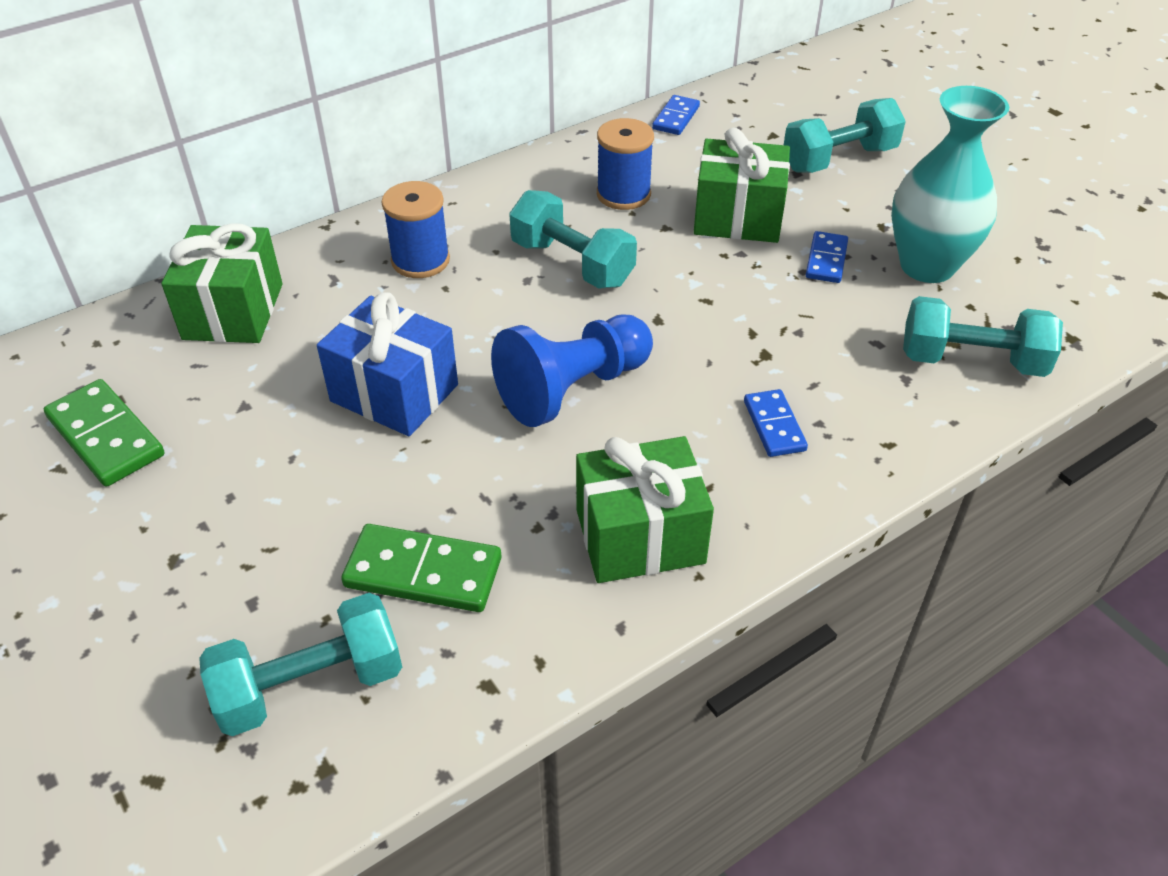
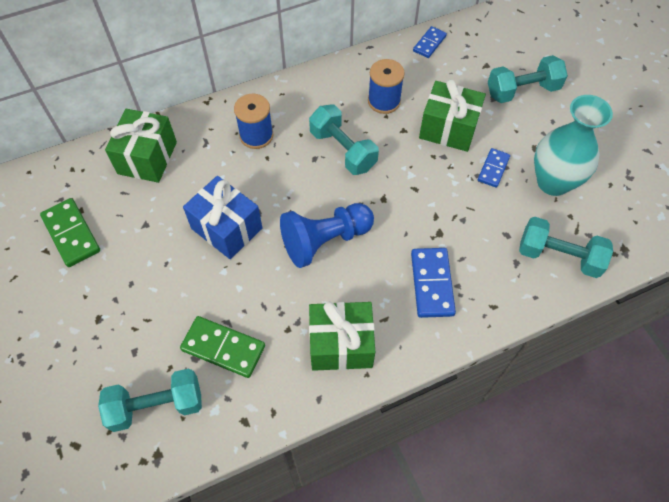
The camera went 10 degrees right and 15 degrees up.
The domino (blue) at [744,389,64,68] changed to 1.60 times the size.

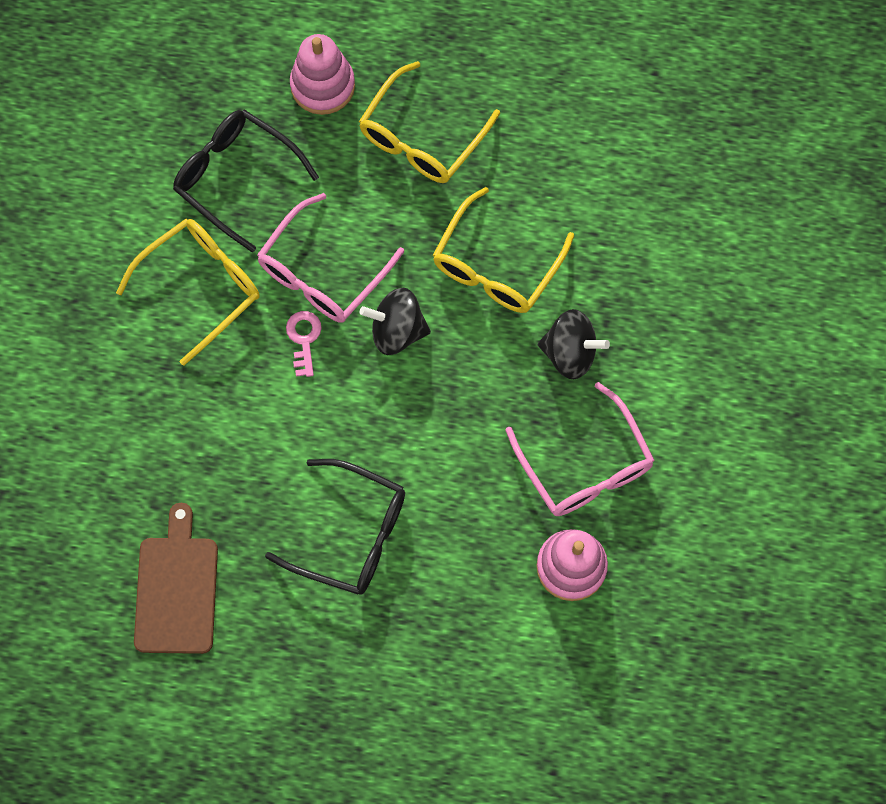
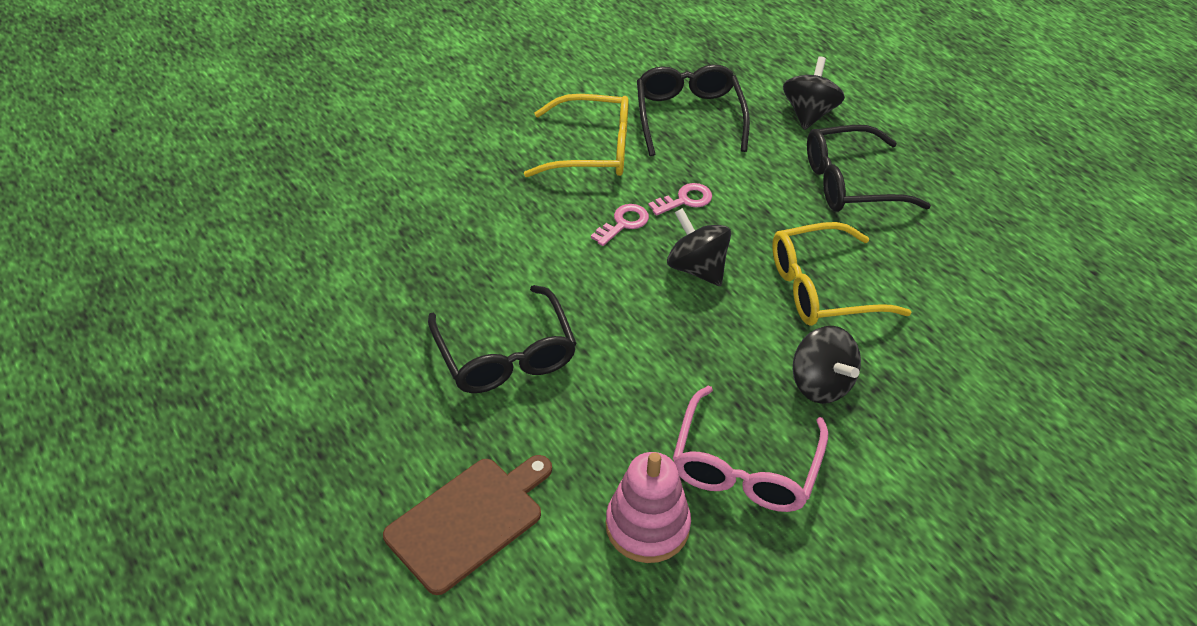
The camera went 45 degrees right and 25 degrees down.
The cutting board (brown) moved from [134,503,84,151] to [383,455,169,140].
The glasses (pink) at [257,193,147,129] was replaced by the key (pink) at [648,183,64,33].
The stacking toy (pink) at [290,34,65,81] was replaced by the spinning top (black) at [783,56,62,74].
The glasses (yellow) at [359,61,141,122] became the glasses (black) at [807,125,124,87].

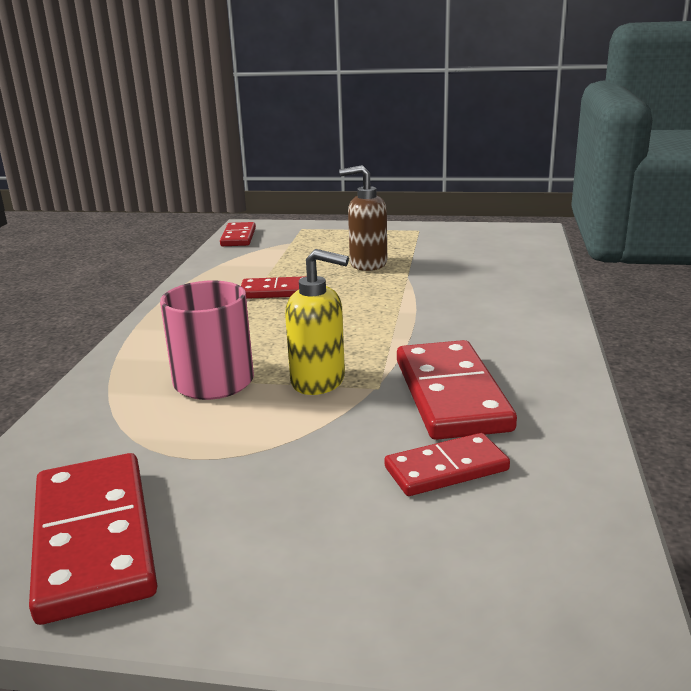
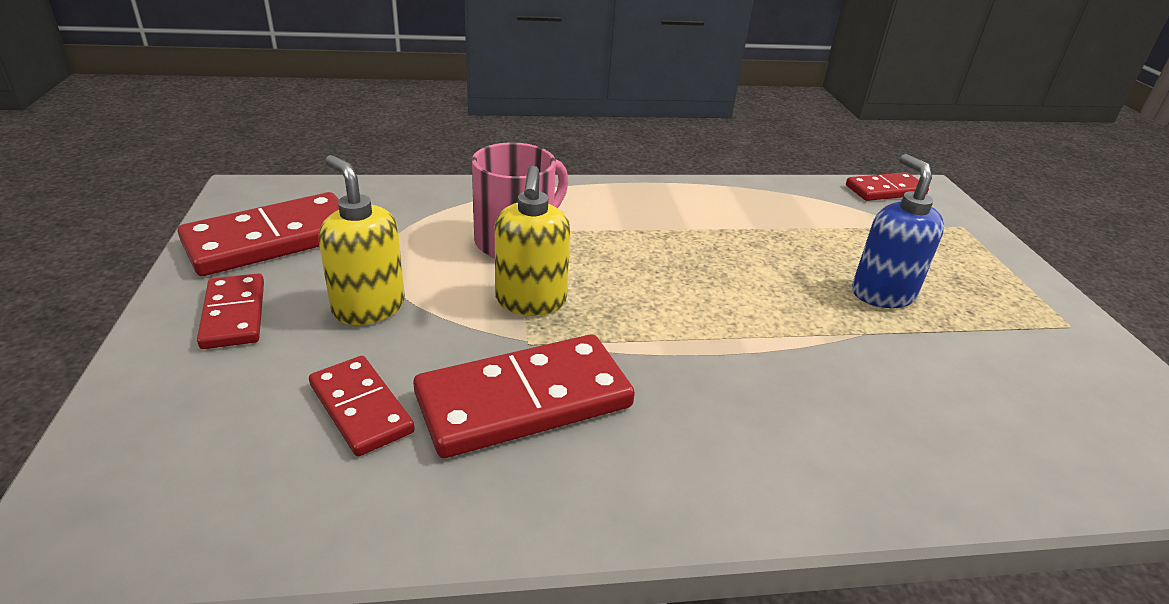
The camera went 70 degrees right and 10 degrees up.
The domino (red) moved from [241,276,66,23] to [197,273,67,76].
The soap dispenser (brown) at [339,165,48,106] became the soap dispenser (blue) at [852,154,92,154].
The soap dispenser (yellow) at [319,155,86,170] appeared.

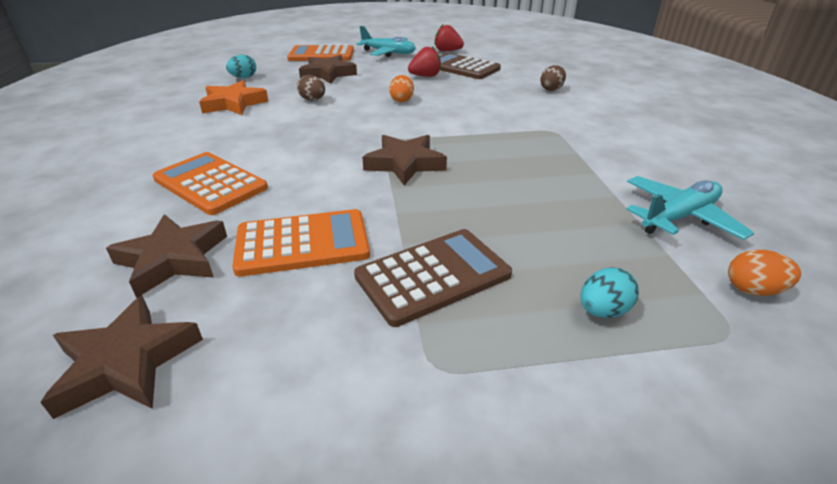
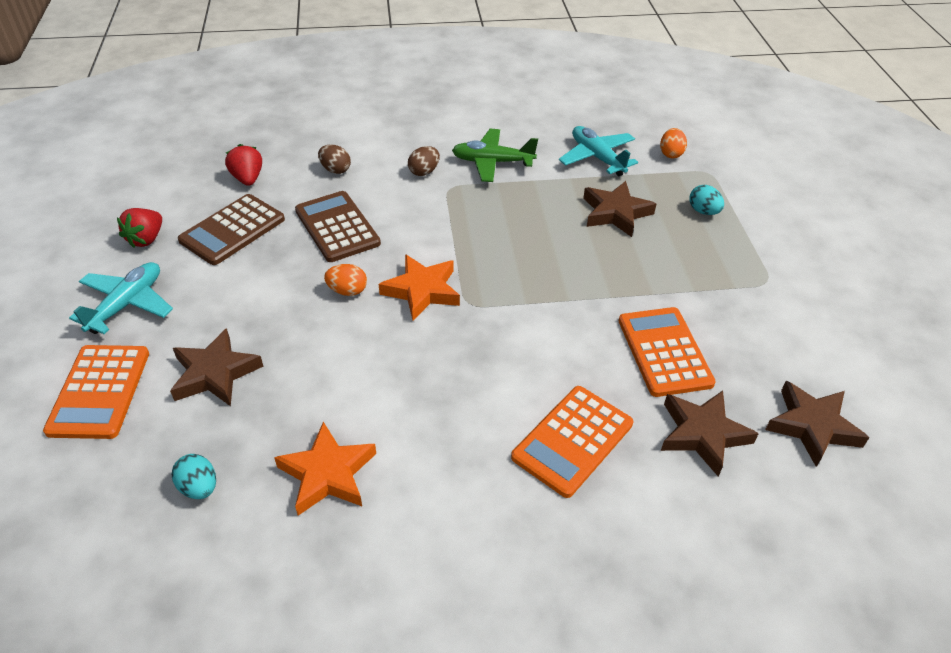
The camera went 90 degrees left and 10 degrees up.
The egg (brown) moved from [297,75,28,26] to [408,146,32,30].
The calculator (brown) moved from [354,229,158,98] to [295,191,86,71].
The star (brown) moved from [362,135,85,50] to [583,181,73,56].
The strawberry (red) moved from [408,46,34,31] to [225,144,37,42].
The star (orange) at [379,254,81,67] appeared.
The plane (green) at [452,129,86,53] appeared.

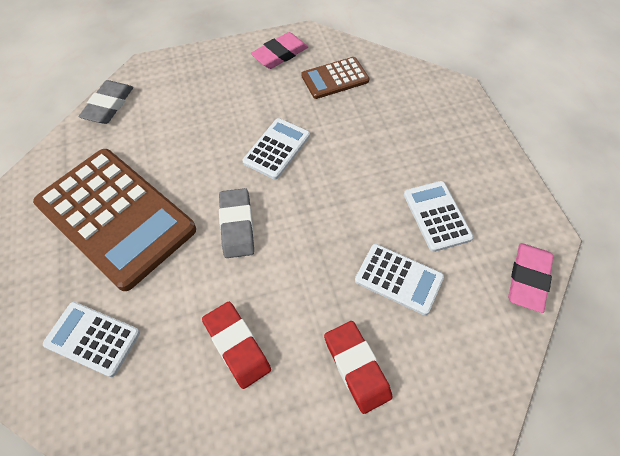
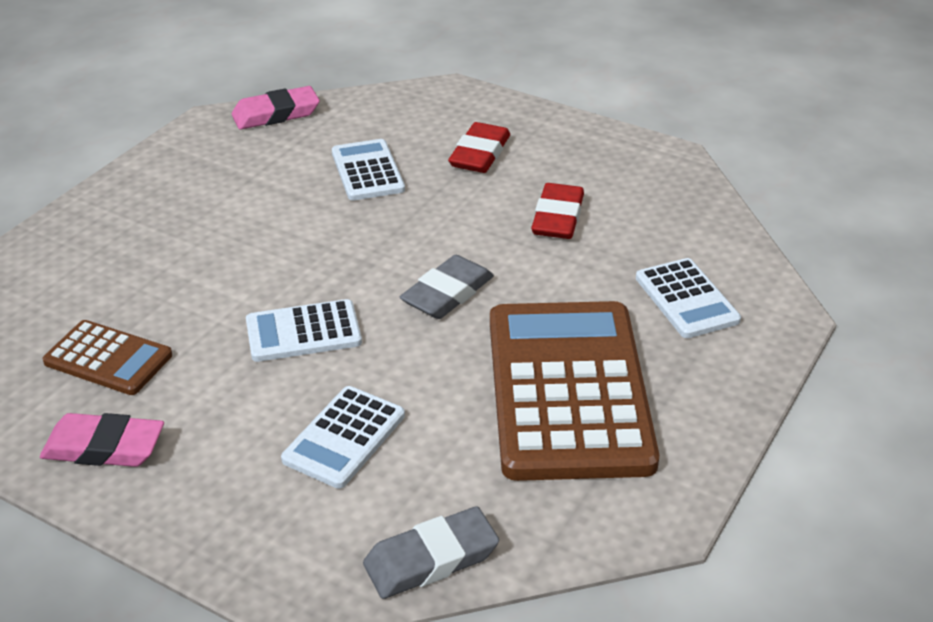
The camera went 135 degrees left and 20 degrees down.
The calculator (white) moved from [404,181,69,71] to [281,386,124,103].

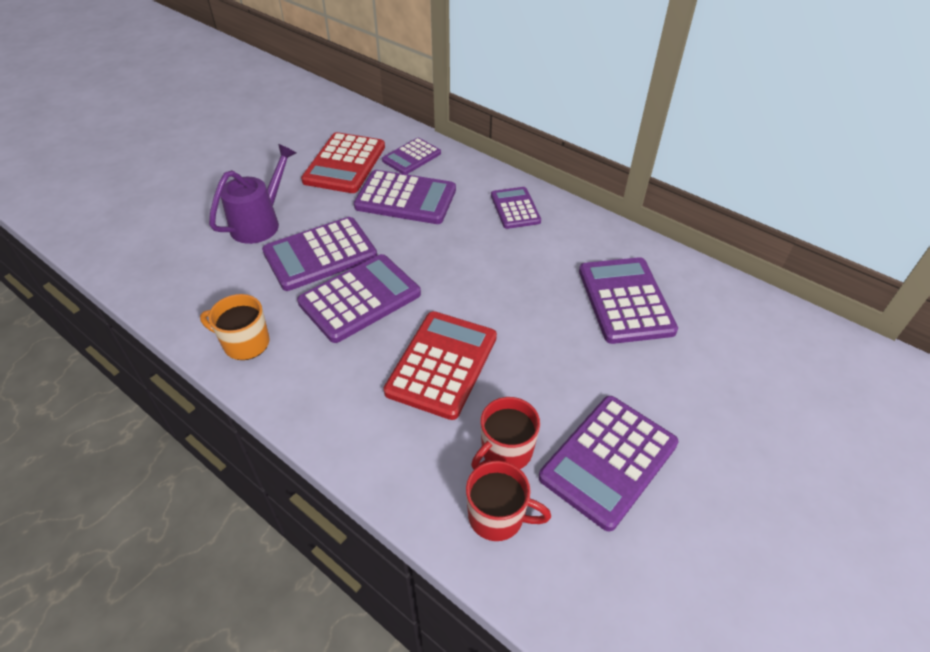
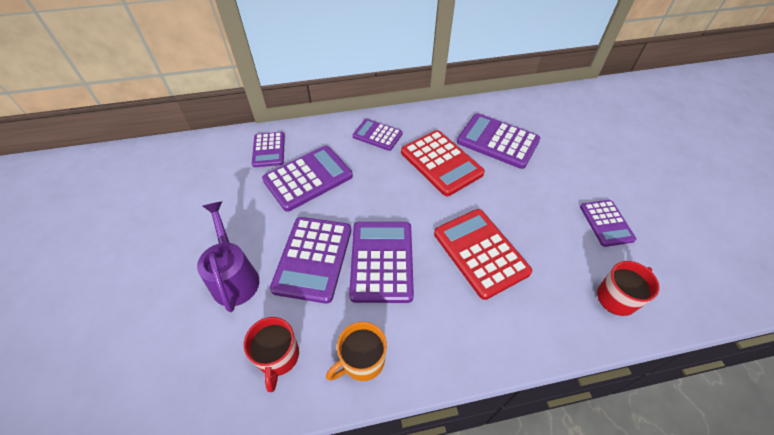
The camera went 50 degrees left and 5 degrees up.
The calculator (red) moved from [301,132,84,61] to [401,130,84,66].
The mug (red) moved from [471,397,69,73] to [243,317,56,75].
The calculator (purple) at [539,396,139,136] changed to 0.61 times the size.

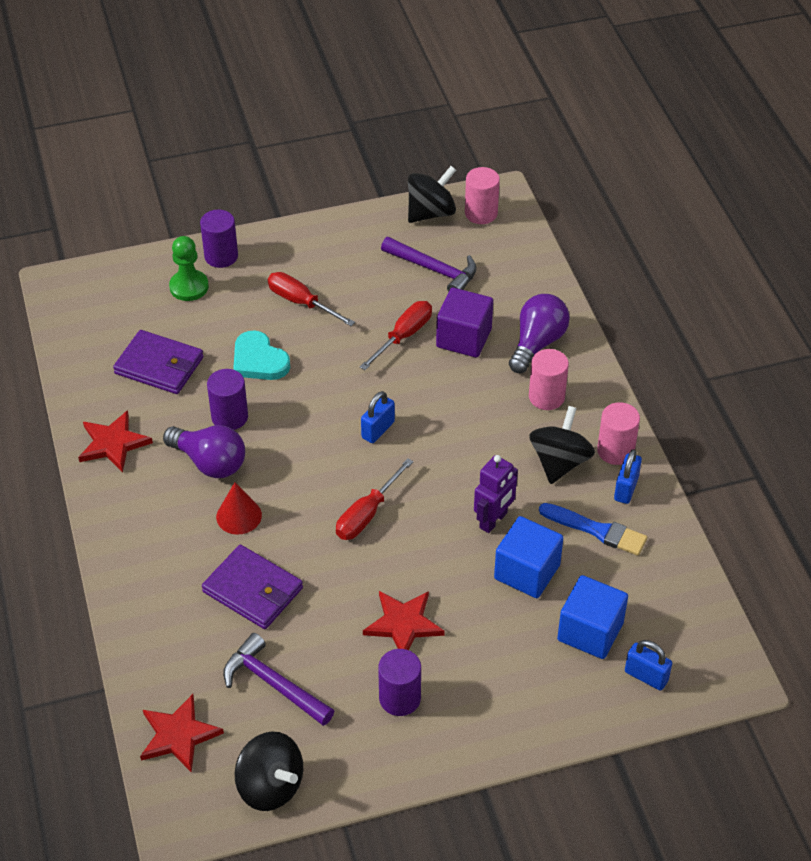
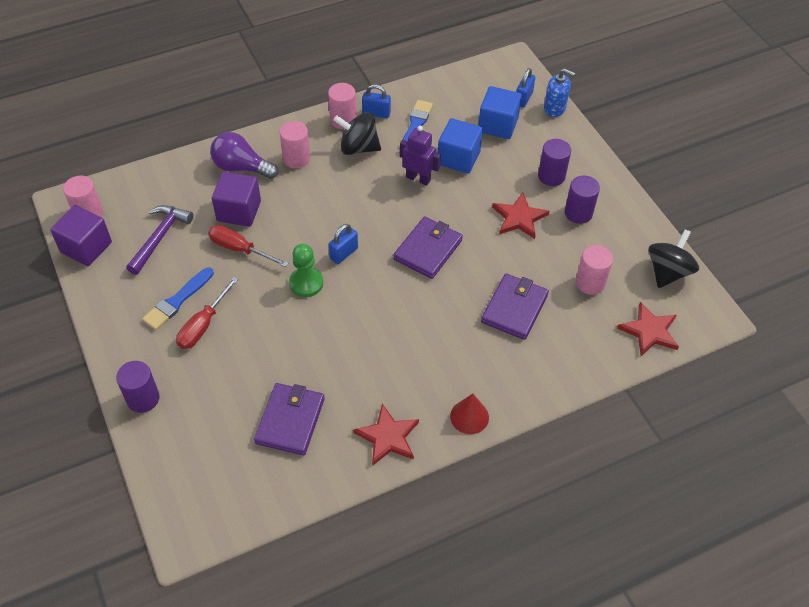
The camera went 100 degrees left and 5 degrees up.
The light bulb (purple) at [163,425,82,53] disappeared.
The pawn (green) moved from [169,236,40,65] to [289,244,34,53].
The cylinder (purple) moved from [207,369,41,61] to [538,139,33,47].
The cone (red) moved from [216,482,46,53] to [450,394,39,40].
The hammer (purple) at [223,633,111,93] was replaced by the cylinder (pink) at [576,245,37,50].
The heart (turquoise) at [233,330,57,50] disappeared.
The screwdriver (red) at [336,458,77,82] was replaced by the wallet (purple) at [393,217,70,62].
The padlock (blue) at [361,391,34,52] turned 75 degrees counterclockwise.
The spinning top (black) at [408,166,48,57] was replaced by the cube (purple) at [50,205,62,61].
The brush (blue) at [142,267,72,63] appeared.
The soap dispenser (blue) at [544,68,31,49] appeared.

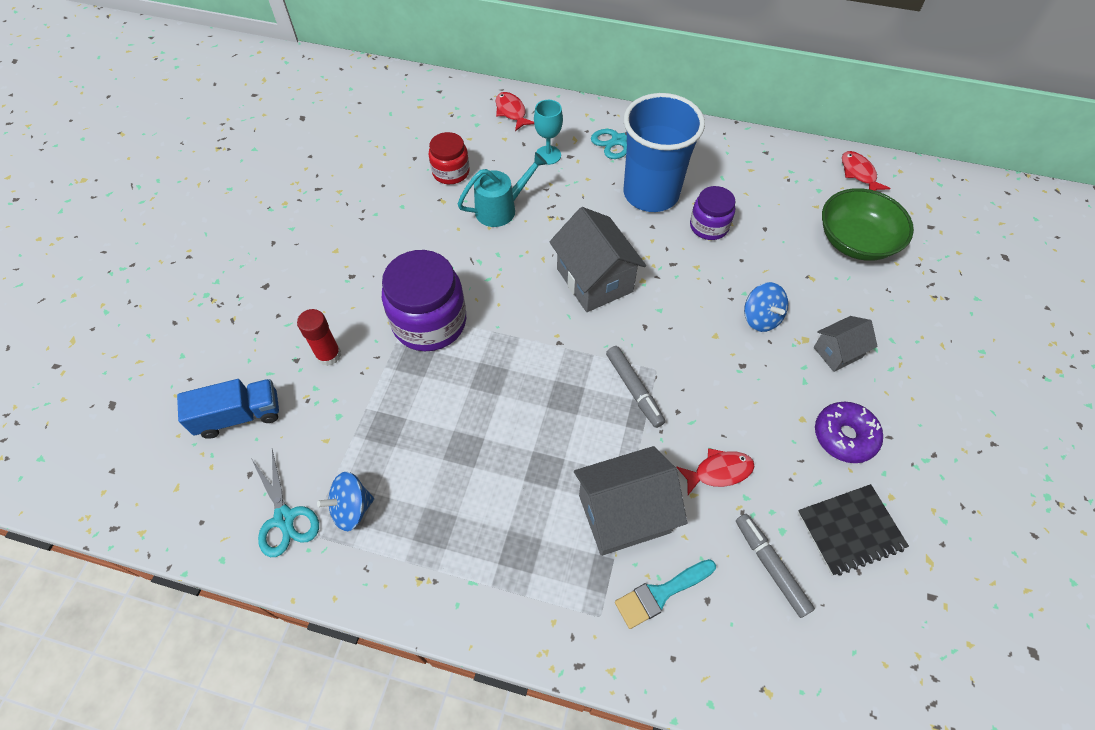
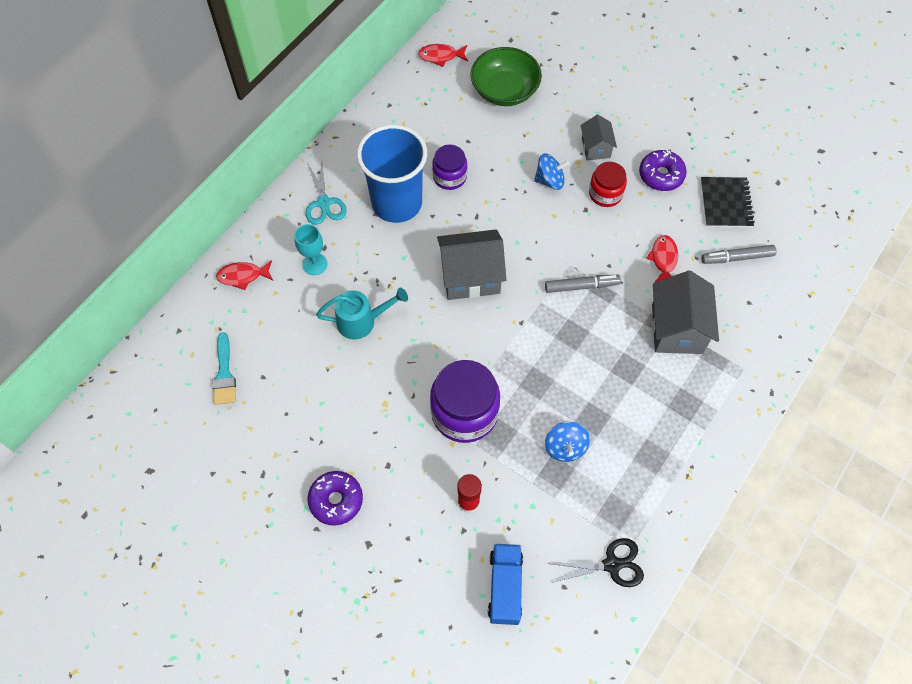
The camera went 70 degrees left and 5 degrees up.
The scissors (turquoise) at [252,449,67,108] became the scissors (black) at [549,538,95,49].
The spinning top (blue) moved from [317,472,57,59] to [545,422,45,40].
The jar (red) moved from [429,132,41,52] to [589,162,38,45].
The watering can (turquoise) at [457,152,90,75] turned 90 degrees clockwise.
The brush (turquoise) moved from [615,559,101,70] to [213,332,23,73].
The donut (purple) at [307,471,56,55] appeared.

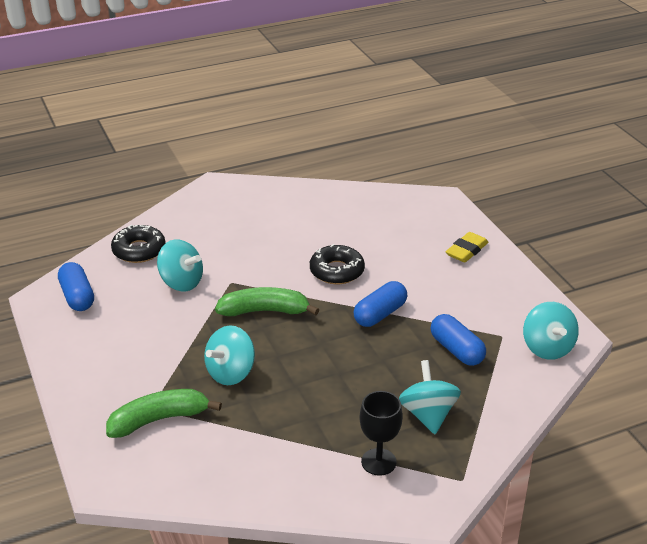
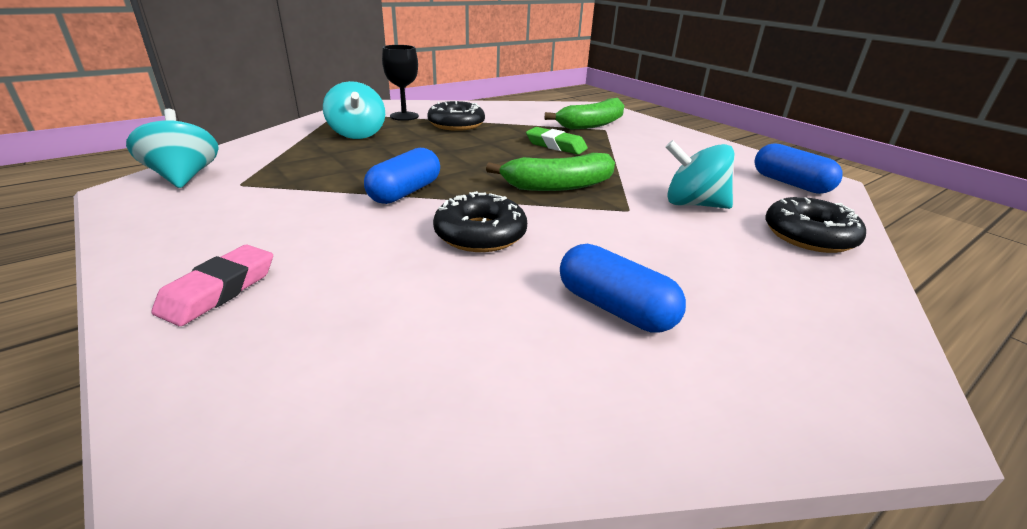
The camera went 165 degrees right and 5 degrees down.
The spinning top (turquoise) at [204,325,51,60] was replaced by the eraser (green) at [526,127,62,28].
The capsule (blue) moved from [431,314,55,52] to [560,244,126,88].
The eraser (yellow) at [446,232,42,31] became the eraser (pink) at [151,245,122,81].
The donut (black) at [427,101,58,30] appeared.

